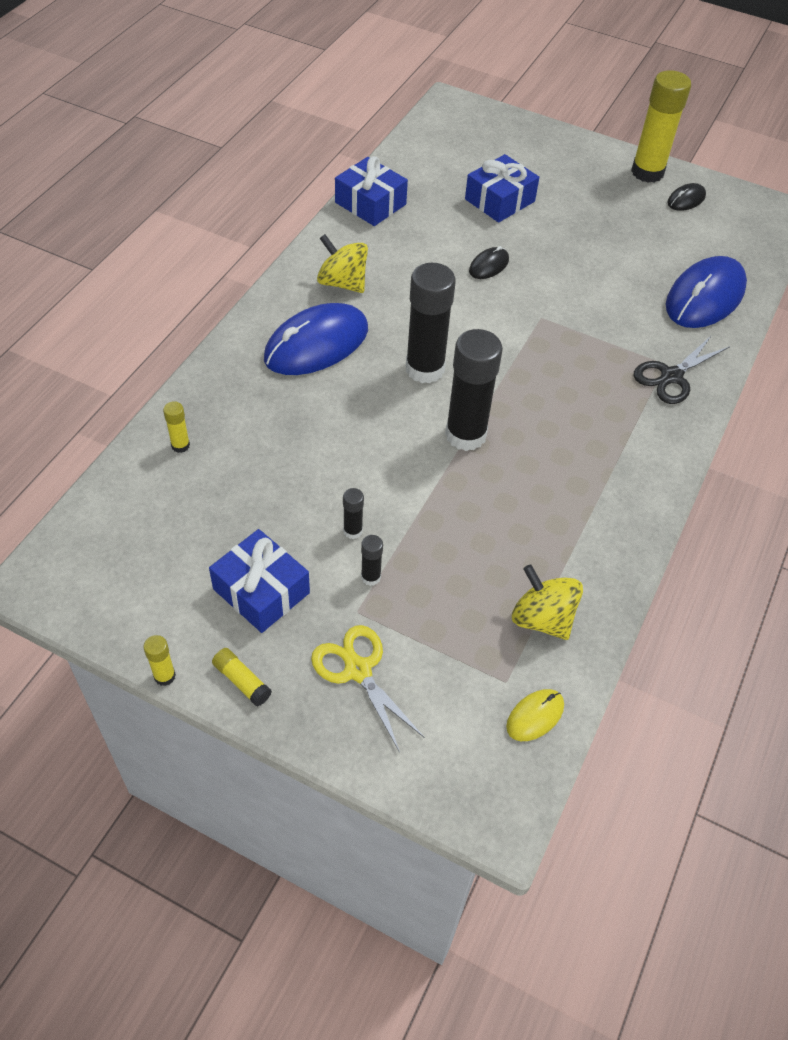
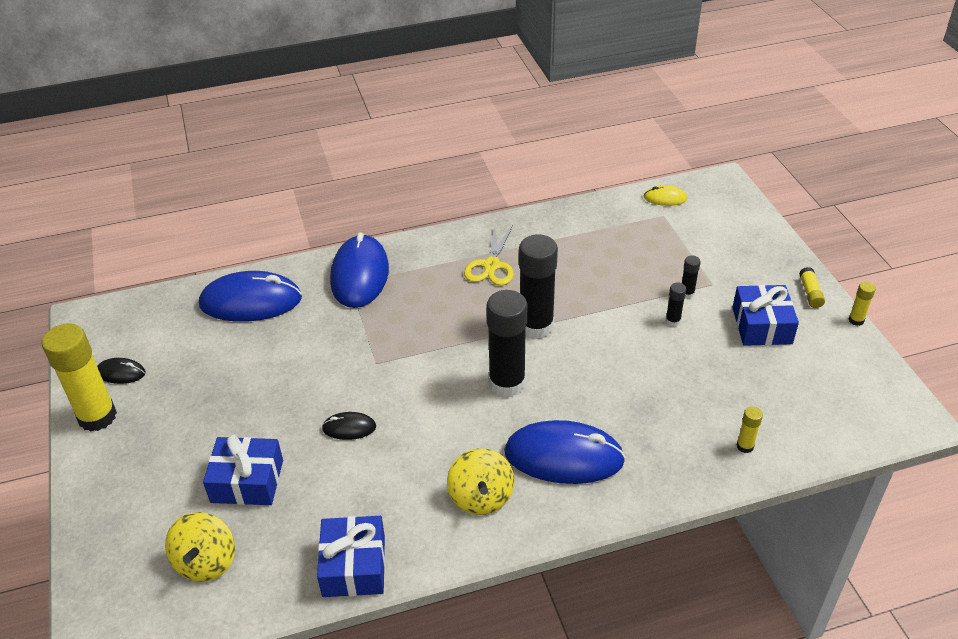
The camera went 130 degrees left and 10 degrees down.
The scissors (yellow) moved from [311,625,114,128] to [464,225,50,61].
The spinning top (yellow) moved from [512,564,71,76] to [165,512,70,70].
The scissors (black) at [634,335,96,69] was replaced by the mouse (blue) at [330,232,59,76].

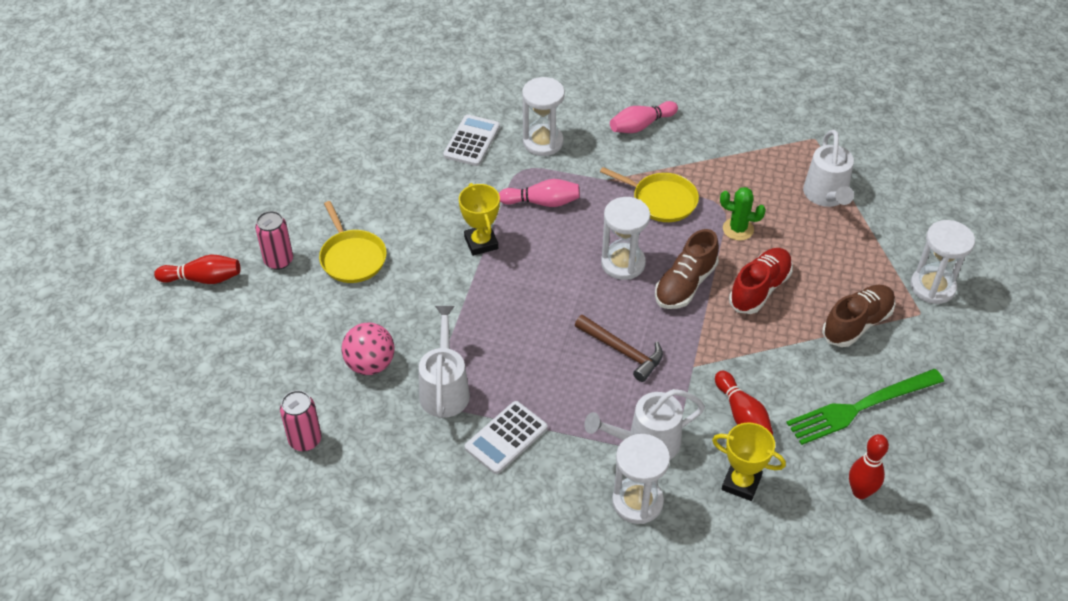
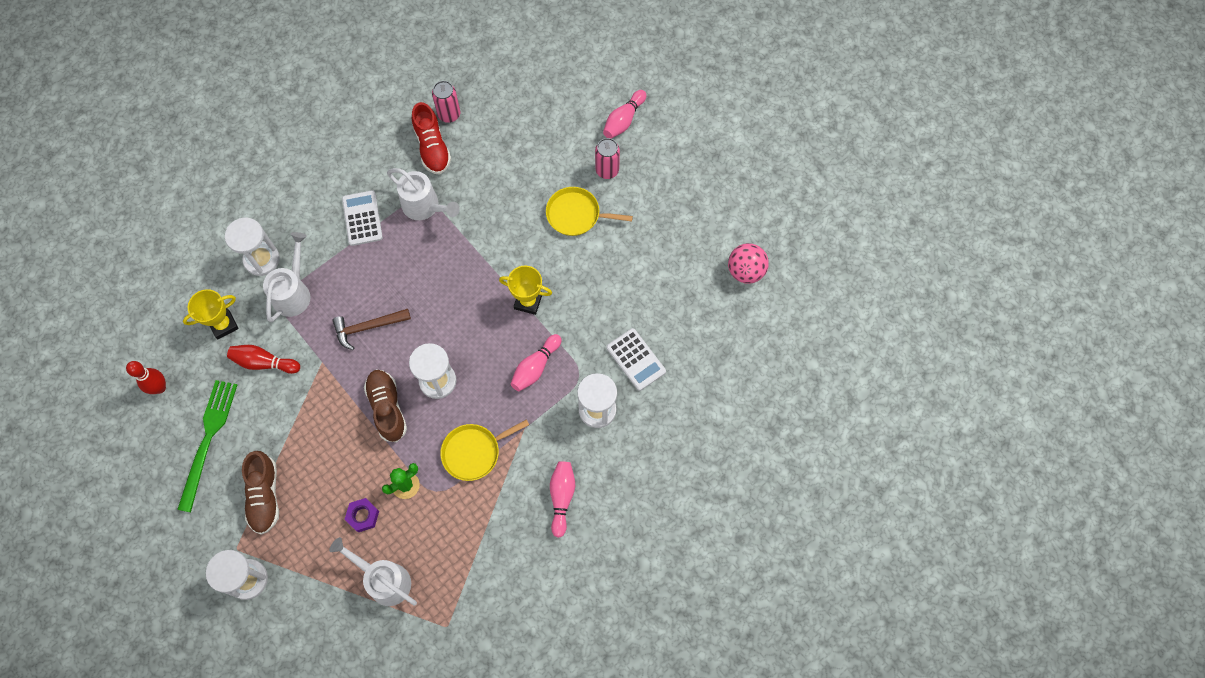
The camera went 125 degrees right and 20 degrees up.
The bowling pin (red) at [154,254,86,30] became the bowling pin (pink) at [603,90,43,49].
The ball (pink) moved from [342,323,53,52] to [728,243,41,41].
The shoe (red) moved from [729,248,64,66] to [412,102,39,73].
The nut (purple) at [345,498,34,34] appeared.

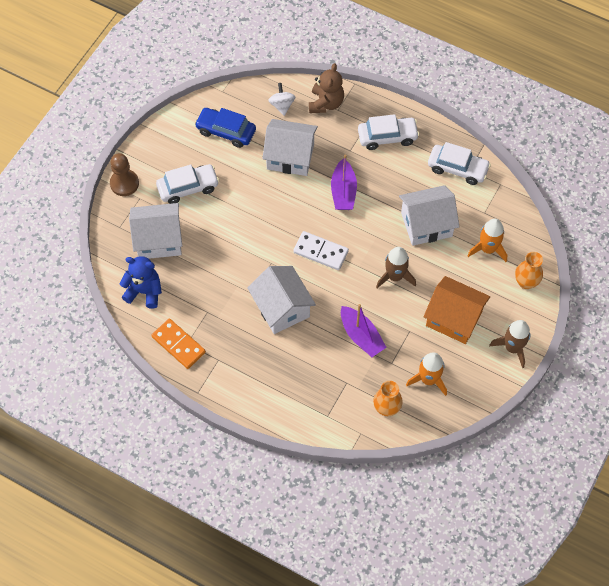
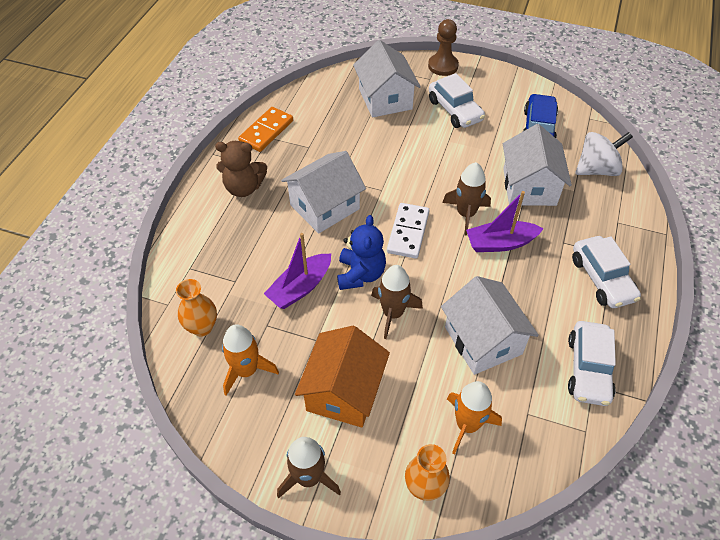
The camera went 80 degrees right and 10 degrees down.
The teddy bear (blue) moved from [119,256,43,53] to [337,215,49,75].
The spinning top (white) at [268,83,27,33] changed to 1.54 times the size.
The teddy bear (brown) moved from [309,63,35,50] to [215,141,52,56].
The rocket (brown) at [442,162,49,74] appeared.

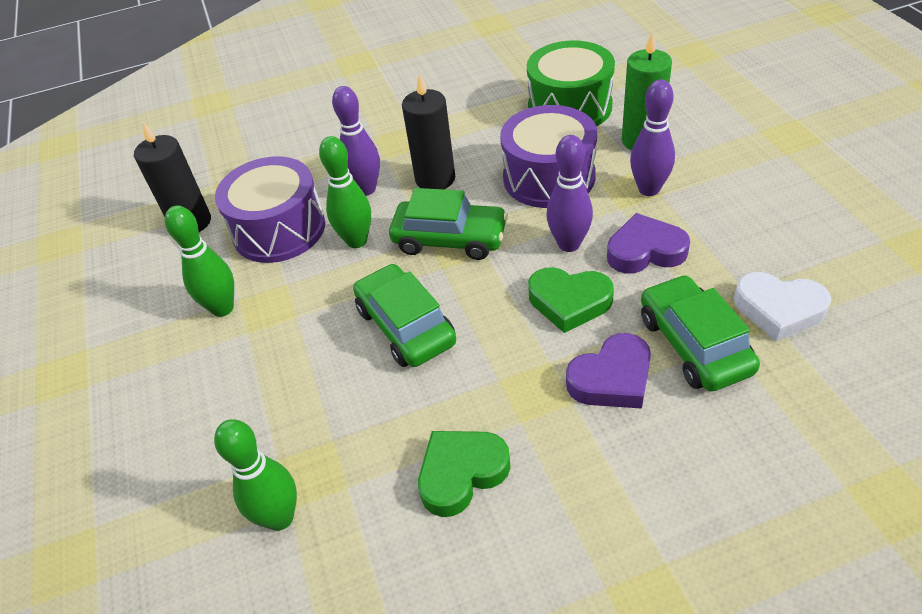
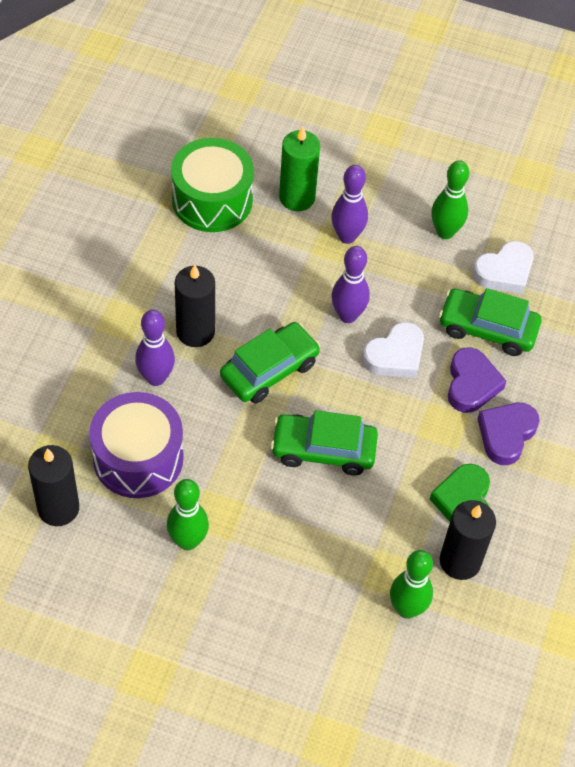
The camera went 60 degrees left and 10 degrees up.
The bowling pin (green) moved from [319,136,52,112] to [431,160,38,79].
The drum (purple) at [500,105,97,103] disappeared.
The heart (green) at [528,267,86,66] became the heart (white) at [362,322,62,56].
The heart (purple) moved from [607,213,83,60] to [478,403,62,62].
The candle (black) at [440,500,56,80] appeared.

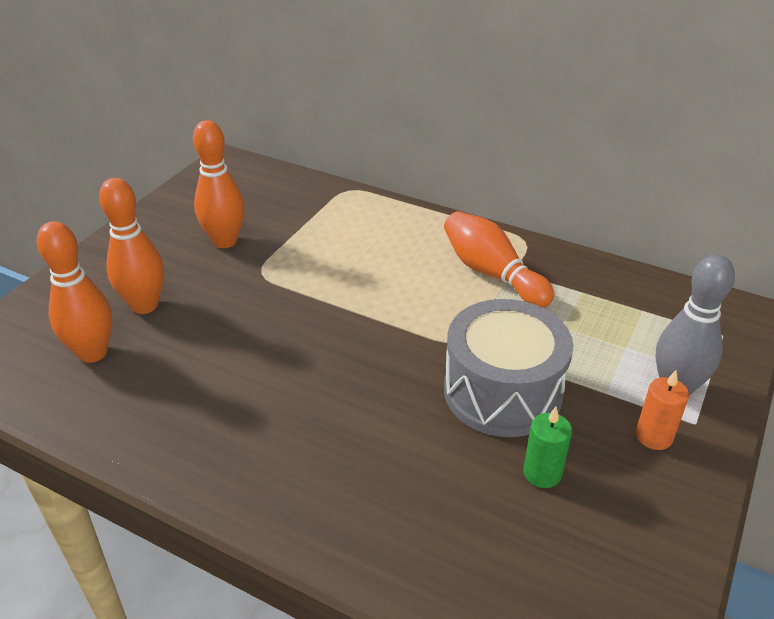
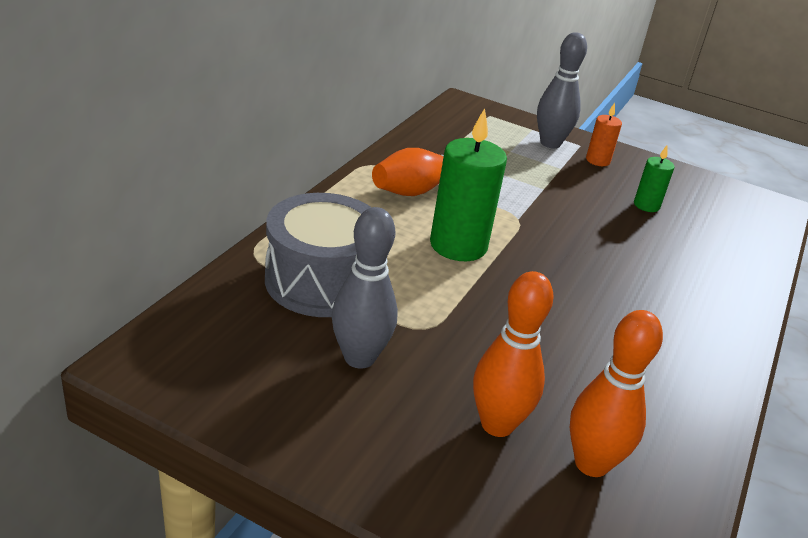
The camera went 95 degrees left and 5 degrees down.
The bowling pin (orange) at [193,120,52,128] became the bowling pin (grey) at [332,207,66,162].
The drum (grey) moved from [444,299,130,138] to [265,193,107,124].
The candle (green) at [430,108,77,153] appeared.

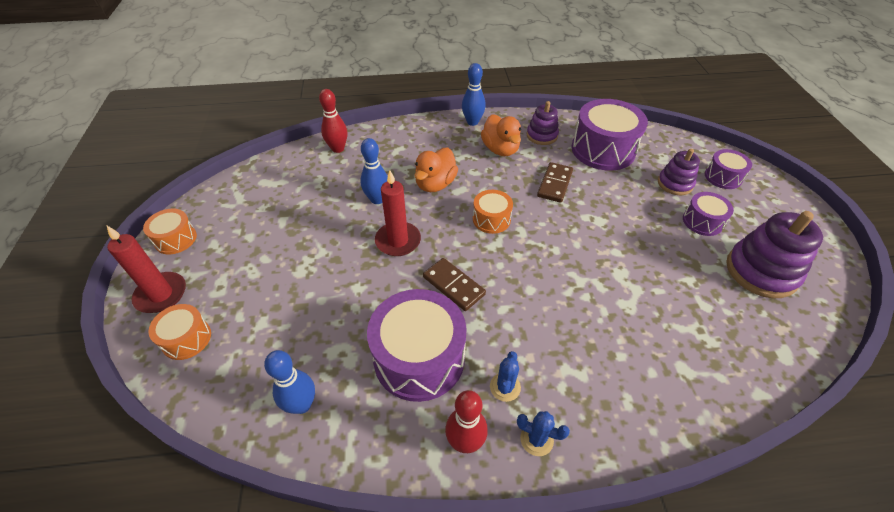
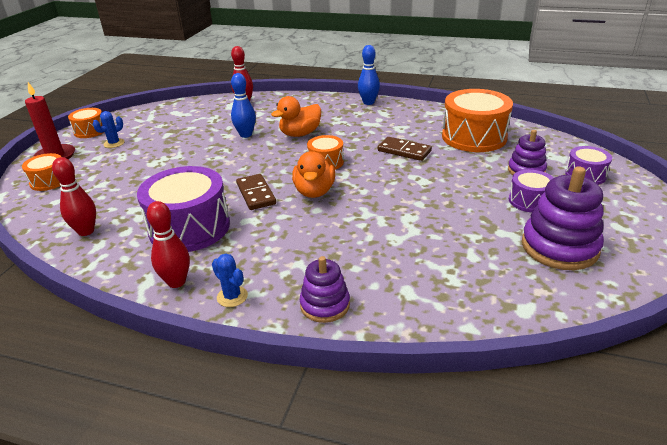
The camera went 25 degrees right and 15 degrees down.
The bowling pin (blue) at [264,350,51,64] became the bowling pin (red) at [52,157,44,79].
The candle (red) at [375,170,46,86] disappeared.
The duck (orange) moved from [481,114,40,42] to [292,151,43,47].
The cactus (blue) moved from [490,351,31,51] to [93,111,32,37].
The stacking toy (purple) moved from [527,101,32,44] to [300,256,50,67].
The domino (brown) at [537,162,36,41] turned 75 degrees clockwise.
The drum (purple) at [571,99,77,72] became the drum (orange) at [442,89,71,63].

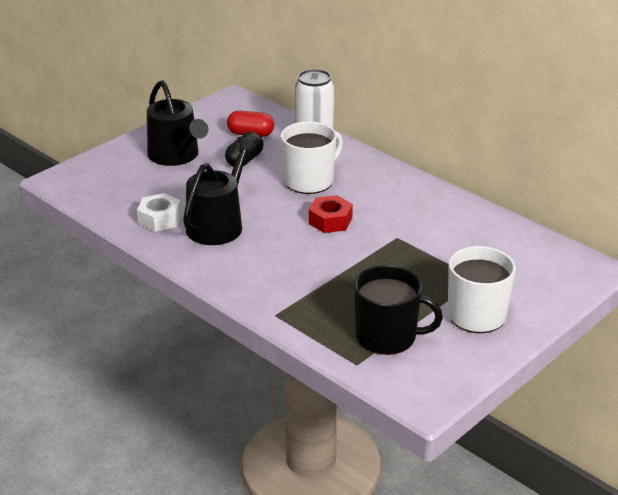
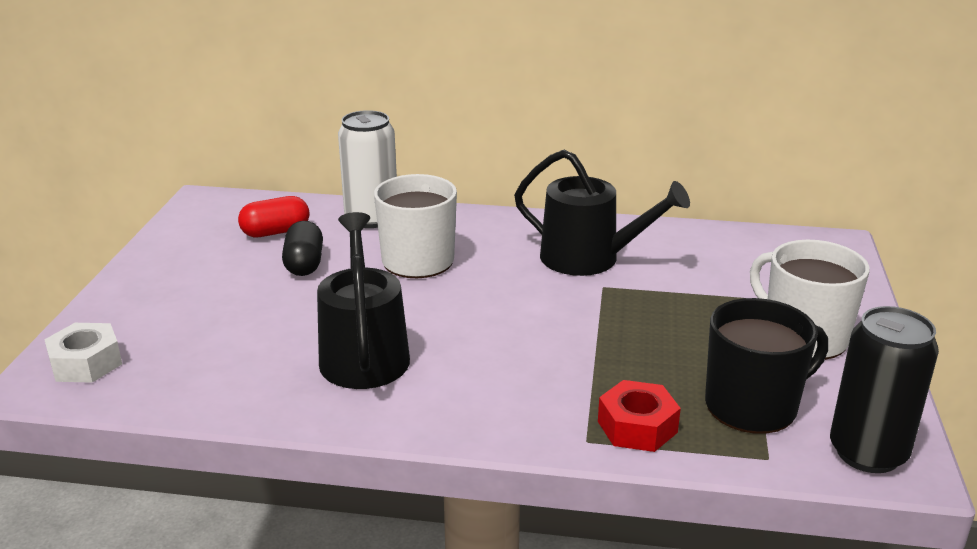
The camera went 35 degrees left and 5 degrees down.
The nut (white) moved from [137,193,44,39] to [44,323,78,60].
The watering can (black) moved from [147,80,61,86] to [514,150,176,126].
The nut (red) moved from [309,195,44,38] to [598,380,83,72].
The can (black) at [830,306,109,167] appeared.

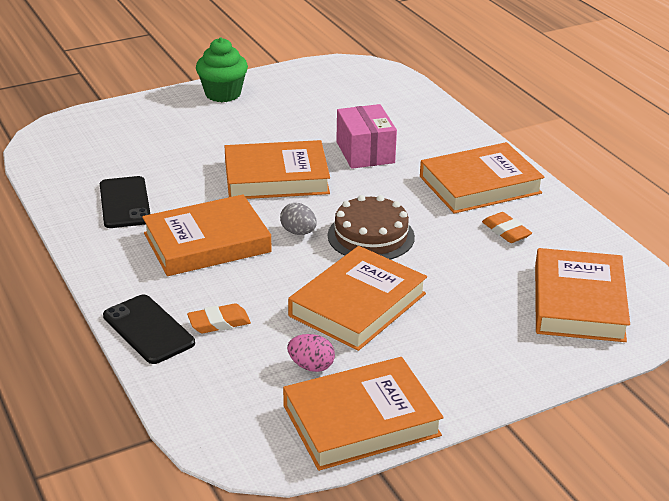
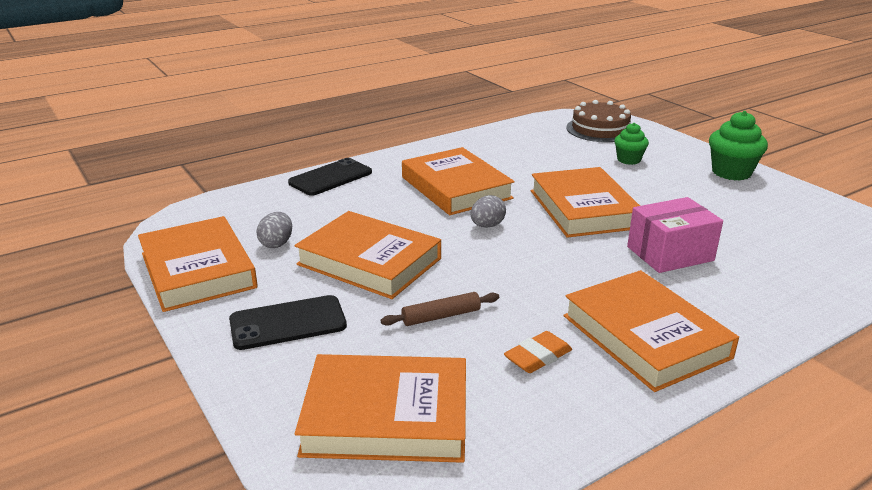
The camera went 85 degrees right and 5 degrees down.
The phone (black) moved from [100,176,50,52] to [229,295,118,55].
The eraser (orange) at [187,303,64,30] disappeared.
The egg (pink) at [287,334,48,38] became the egg (grey) at [257,212,35,36].
The cake (brown) moved from [328,195,87,65] to [566,100,65,42].
The rolling pin (brown) at [381,292,118,34] appeared.
The cupcake (green) at [614,123,35,42] appeared.

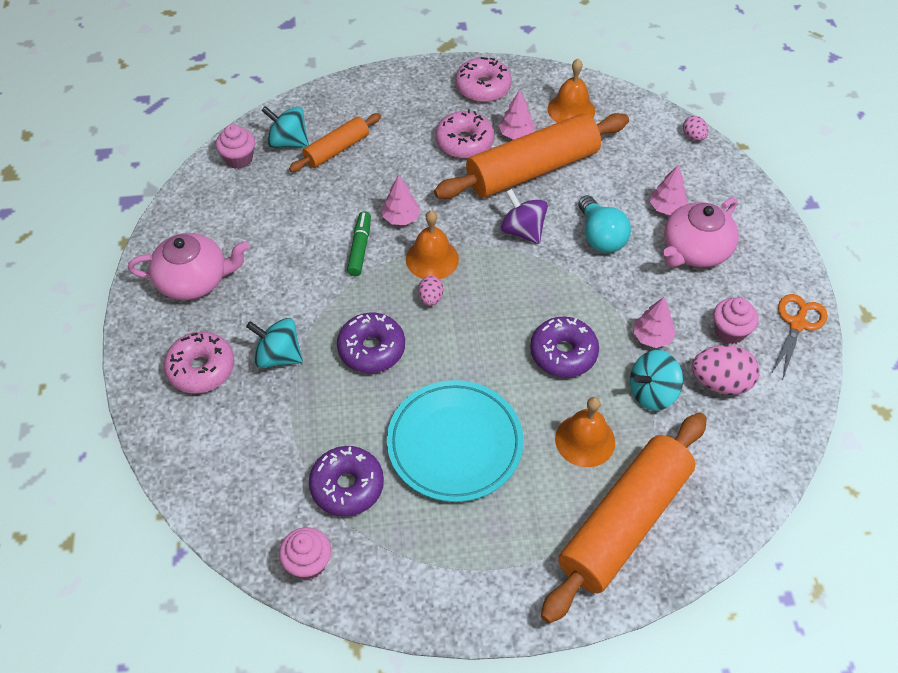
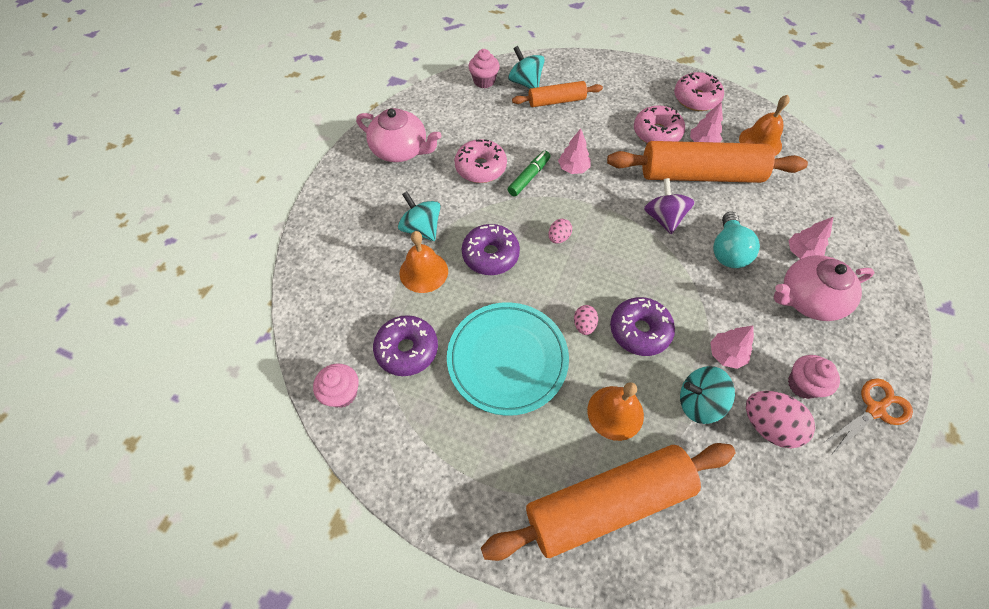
The camera went 30 degrees right and 5 degrees up.
The donut (pink) moved from [164,332,70,62] to [454,139,53,44].
The bell (orange) moved from [406,210,53,69] to [400,231,48,62].
The egg (pink) moved from [683,115,25,26] to [574,305,24,30].

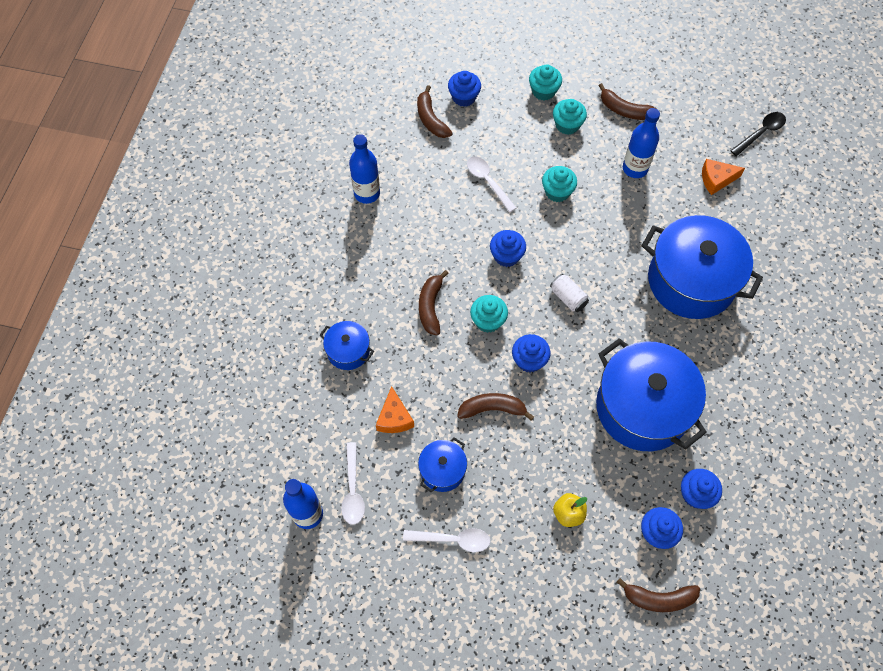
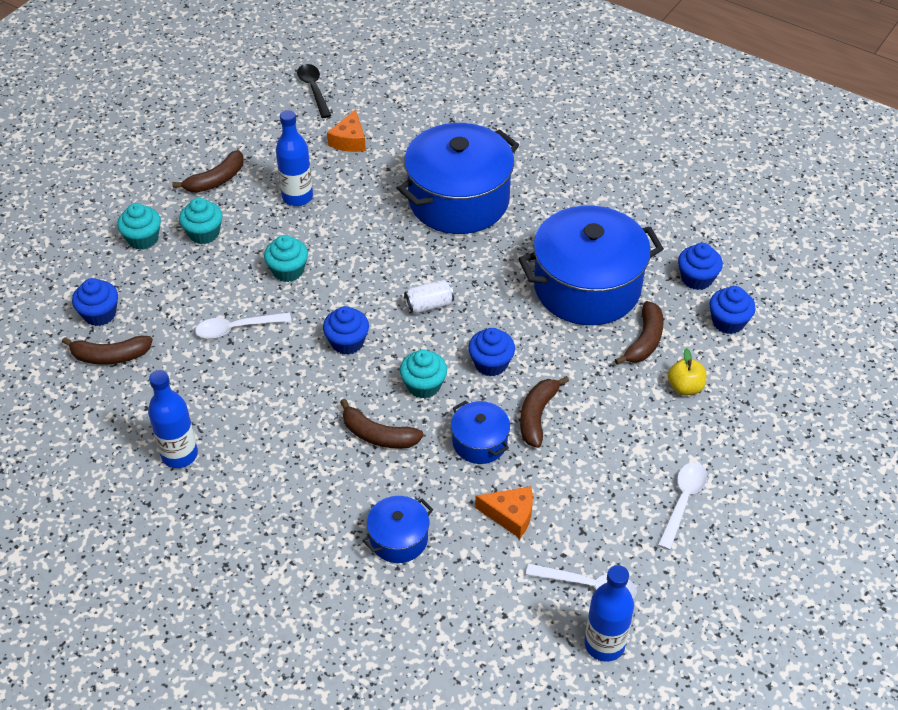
The camera went 70 degrees left and 15 degrees down.
The pot (blue) moved from [418,437,49,55] to [451,400,59,64].
The banana (brown) moved from [617,578,83,34] to [615,301,49,64].

